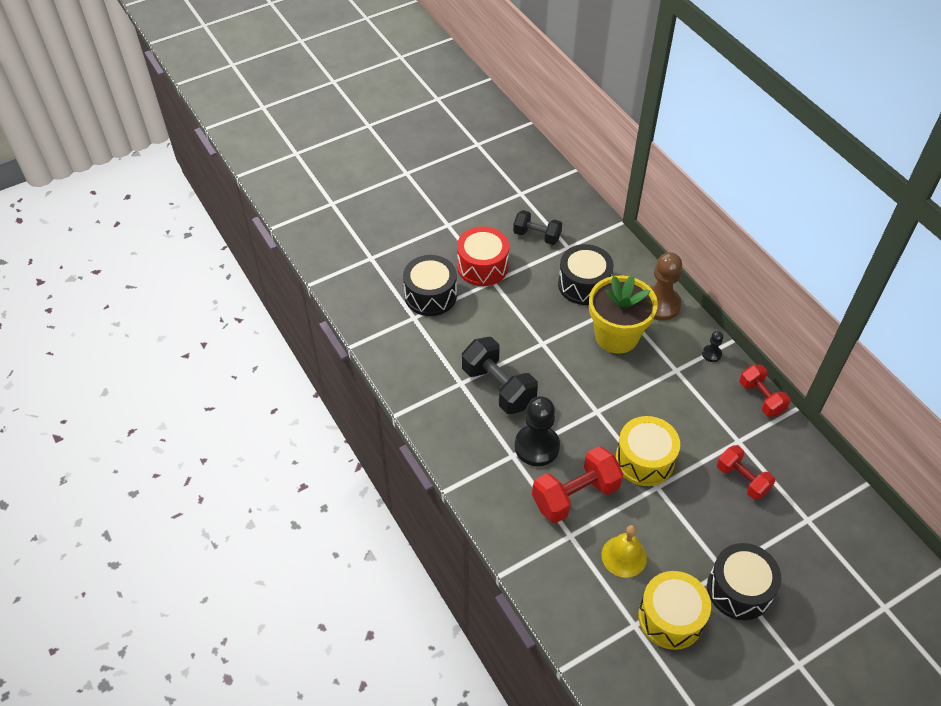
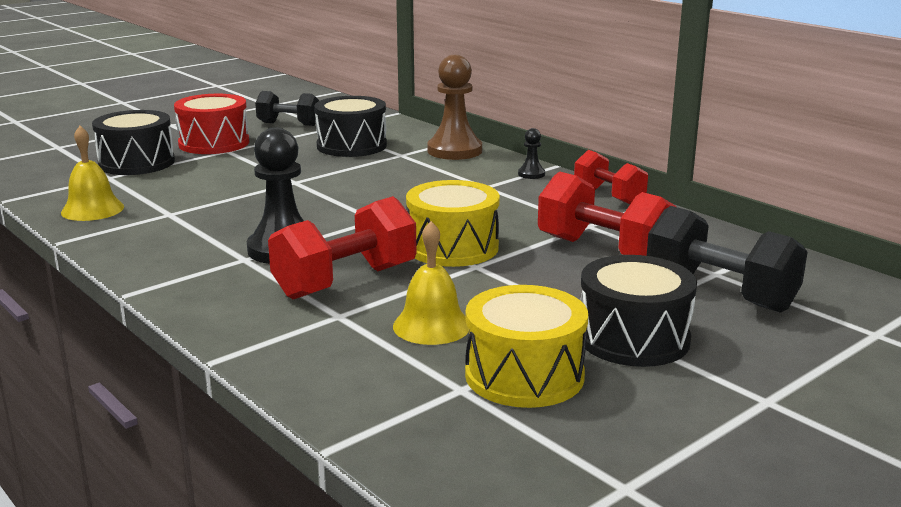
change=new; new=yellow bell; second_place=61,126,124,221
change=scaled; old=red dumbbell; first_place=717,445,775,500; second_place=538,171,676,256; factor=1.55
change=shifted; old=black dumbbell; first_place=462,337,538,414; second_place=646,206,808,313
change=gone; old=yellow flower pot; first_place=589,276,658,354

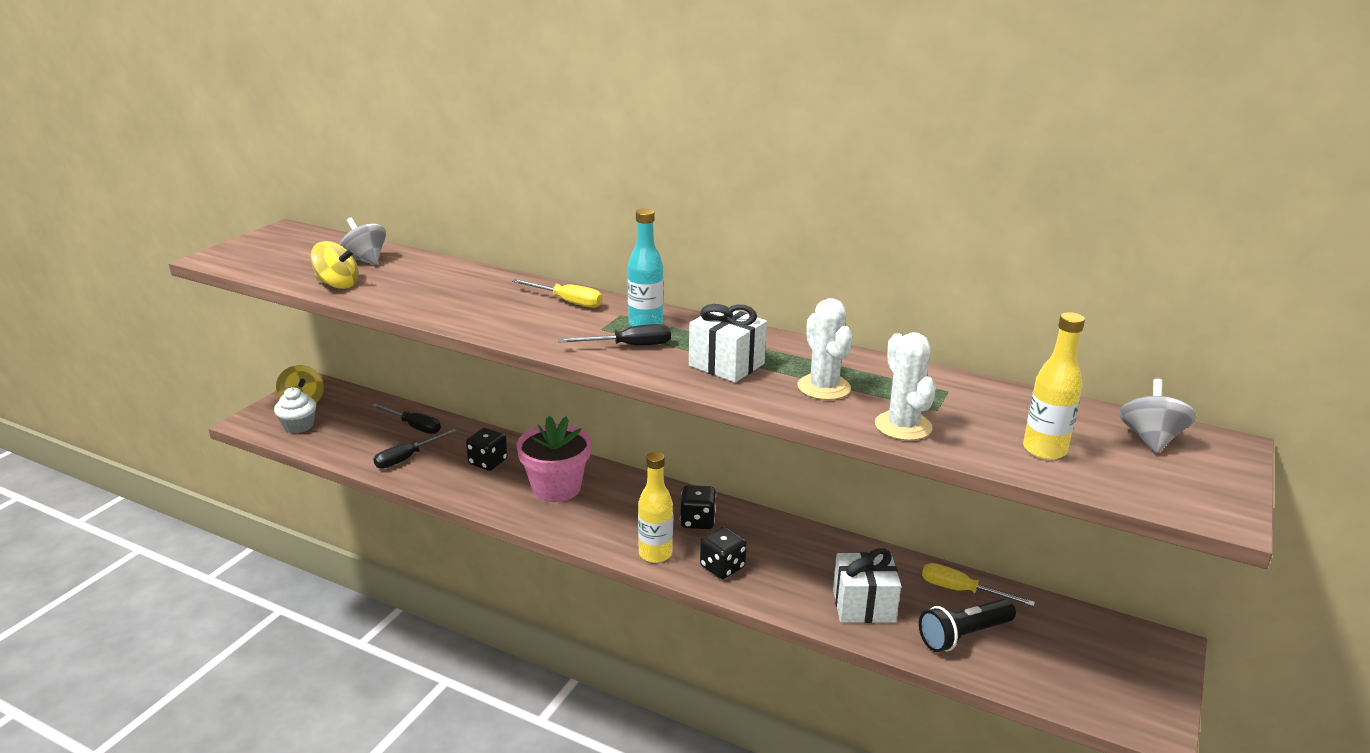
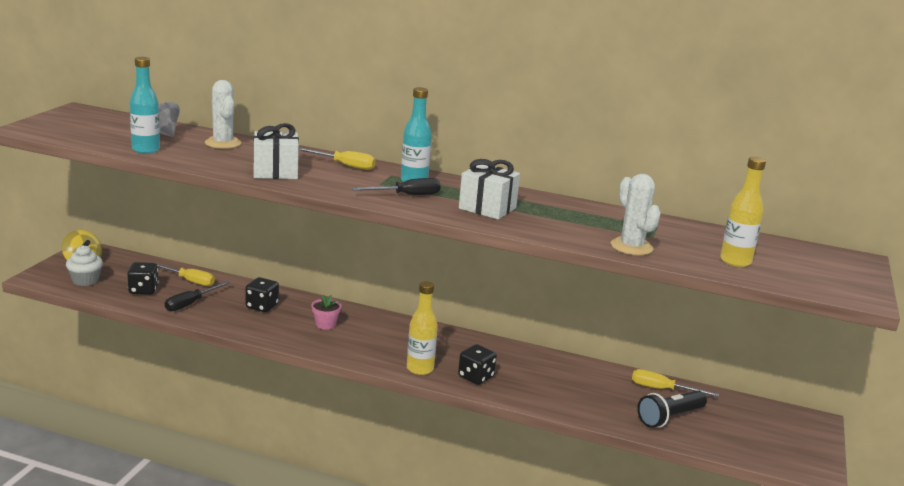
change=shifted; old=black dice; first_place=680,485,716,529; second_place=127,262,159,295
change=swapped; old=yellow spinning top; new=turquoise bottle; first_place=310,241,359,289; second_place=130,57,160,154
change=repainted; old=black screwdriver; new=yellow screwdriver; first_place=372,403,441,434; second_place=157,264,215,286
change=shifted; old=white cactus; first_place=797,298,853,400; second_place=205,80,242,149
change=shifted; old=white gift; first_place=833,548,901,623; second_place=253,123,299,179
change=scaled; old=pink flower pot; first_place=517,416,591,502; second_place=311,295,342,330; factor=0.49
change=gone; old=grey spinning top; first_place=1119,379,1196,453

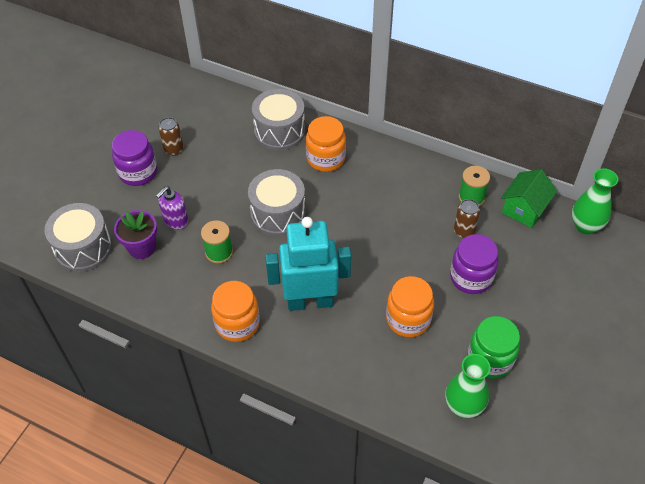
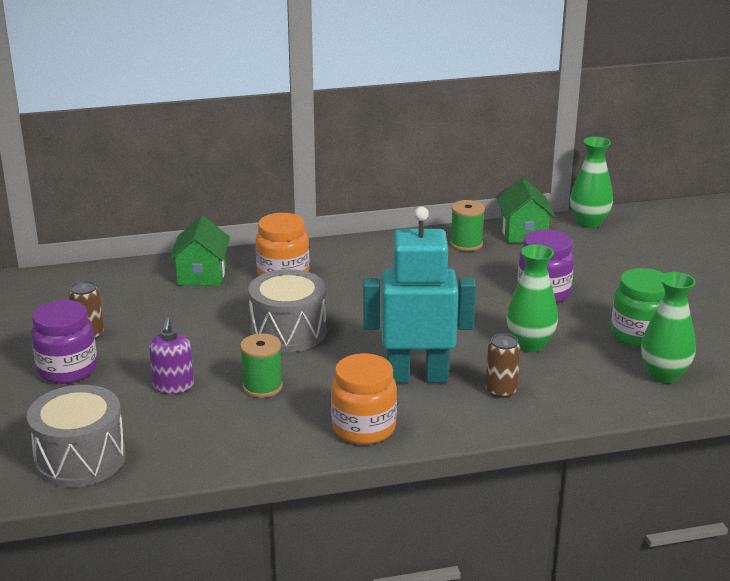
change=swapped; old=grey drum; new=green house; first_place=252,89,305,151; second_place=169,216,230,286
change=rotated; old=turquoise robot; first_place=265,217,351,311; second_place=363,207,476,383; degrees=45
change=shifted; old=brown can; first_place=454,199,480,238; second_place=486,333,520,398
change=swapped; old=orange jar; new=green vase; first_place=386,276,434,338; second_place=507,244,558,352
change=gone; old=purple flower pot; first_place=114,210,157,259

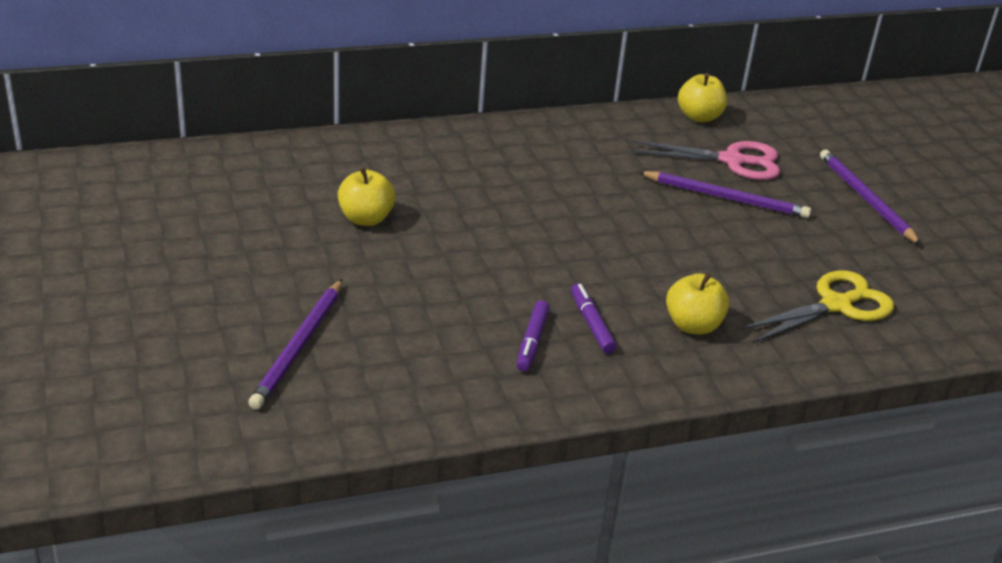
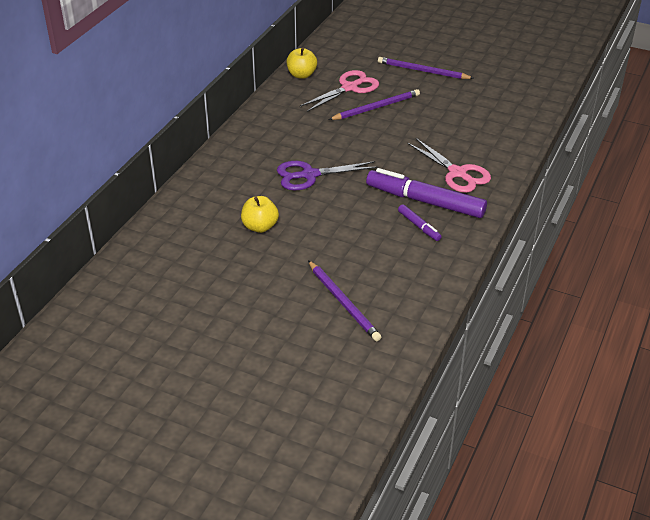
change=new; new=purple scissors; second_place=277,161,378,190
change=scaled; old=purple marker; first_place=571,284,617,353; second_place=366,168,487,218; factor=2.15
change=swapped; old=yellow apple; new=pink scissors; first_place=666,273,729,335; second_place=407,138,491,193
change=gone; old=yellow scissors; first_place=741,270,894,343

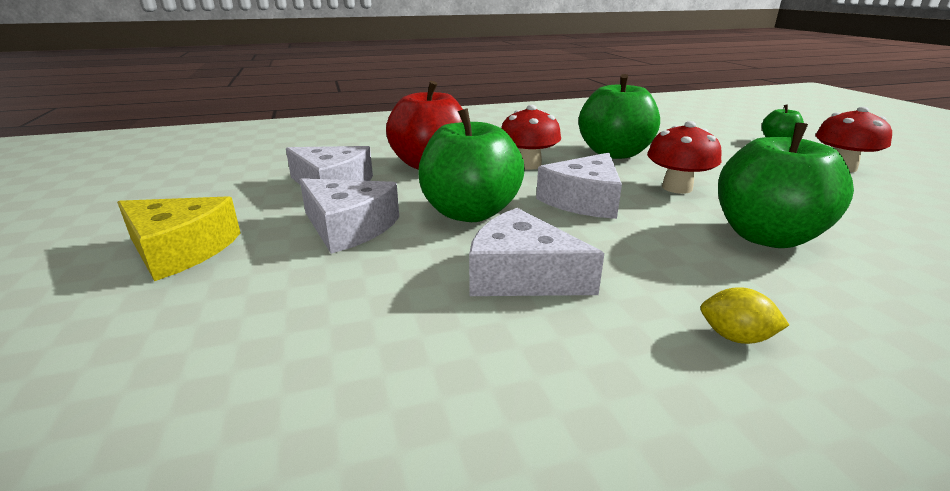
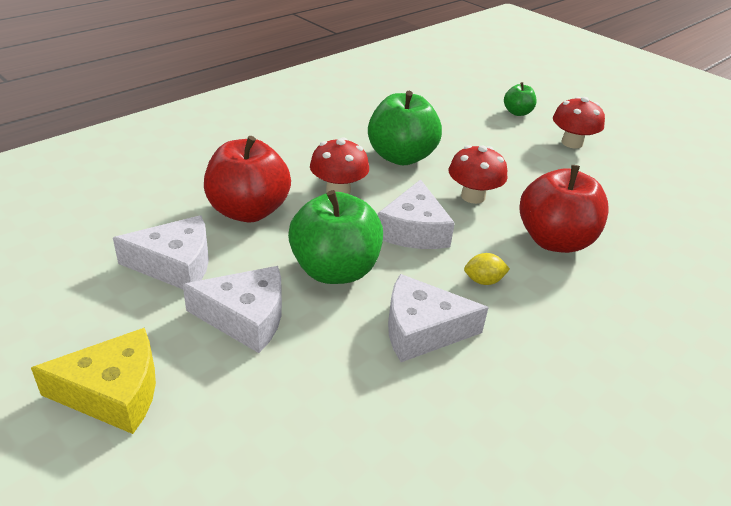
change=shifted; old=yellow lemon; first_place=700,287,789,344; second_place=464,253,510,285
change=repainted; old=green apple; new=red apple; first_place=718,123,854,248; second_place=520,165,609,253

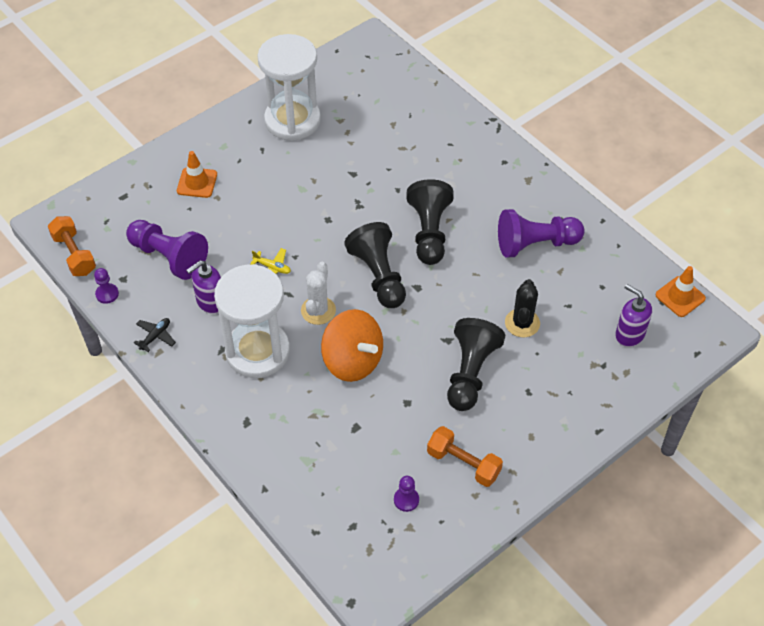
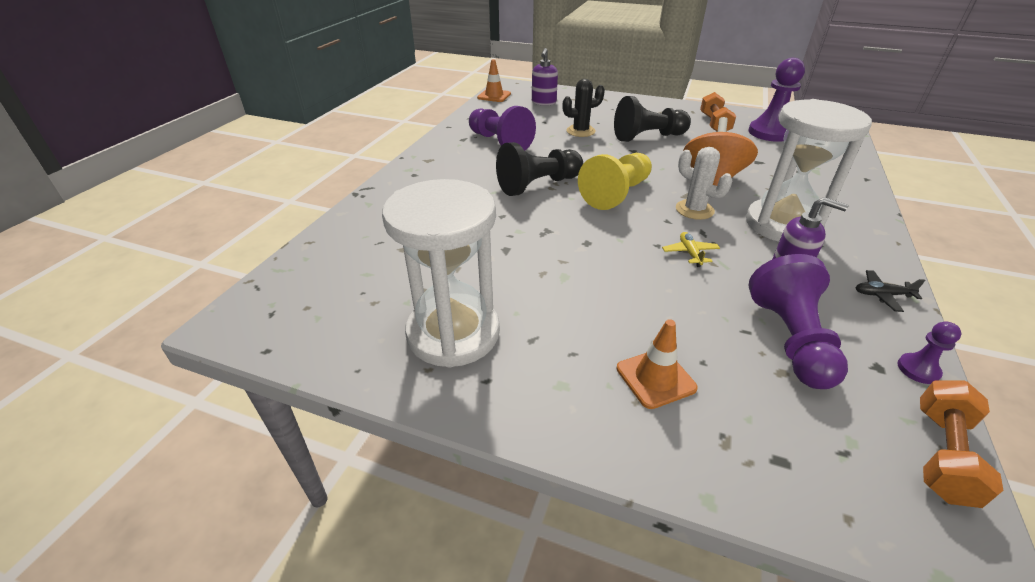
change=repainted; old=black pawn; new=yellow pawn; first_place=344,222,406,308; second_place=578,153,652,210
change=rotated; old=white cactus; first_place=301,262,336,325; second_place=676,147,732,220; degrees=60
change=scaled; old=purple pawn; first_place=394,476,419,512; second_place=748,58,805,142; factor=2.14

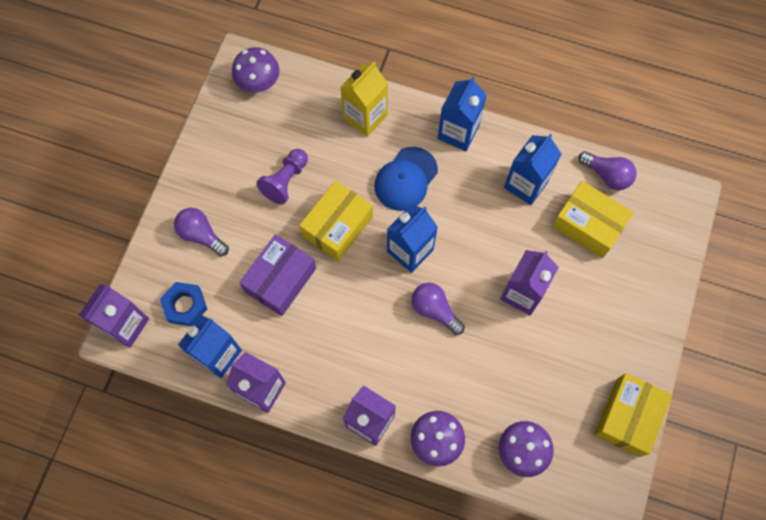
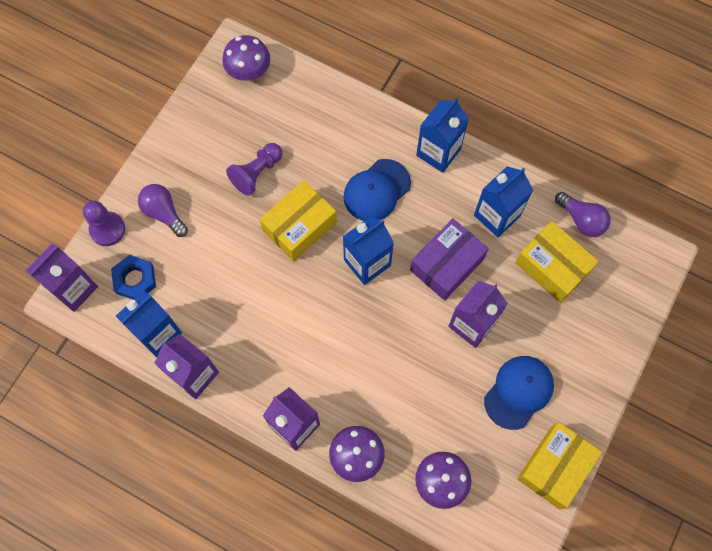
change=new; new=purple pawn; second_place=83,201,125,246
change=shifted; old=purple box; first_place=239,234,316,316; second_place=410,218,489,301
change=new; new=blue cap; second_place=484,356,554,430
change=gone; old=yellow carton; first_place=340,62,388,137
change=gone; old=purple light bulb; first_place=412,283,465,335

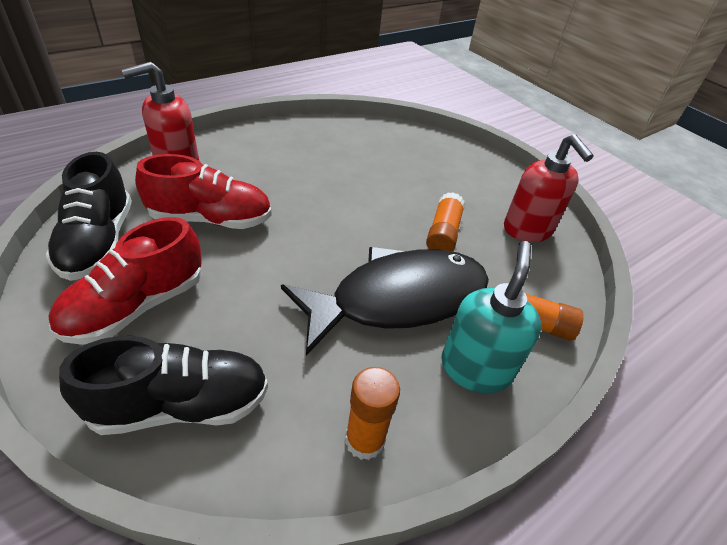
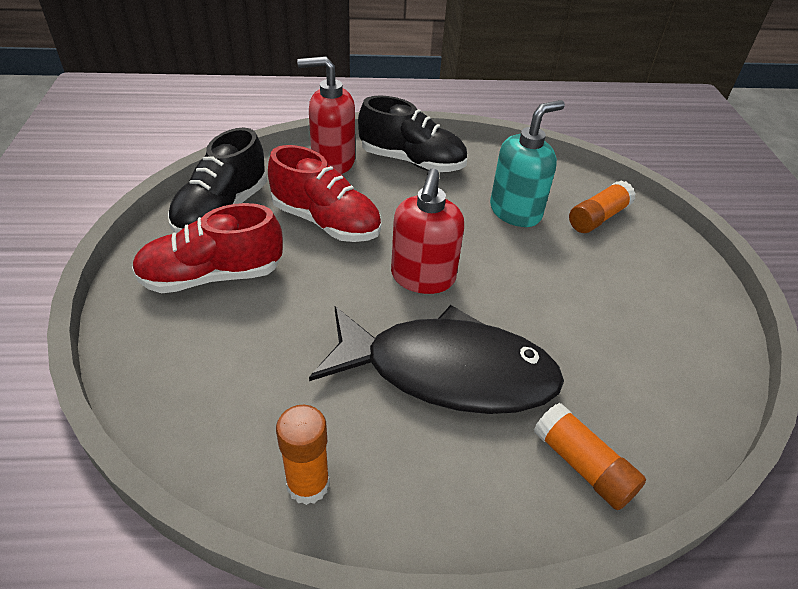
change=shifted; old=black shoe; first_place=59,336,268,435; second_place=358,96,467,172
change=shifted; old=red soap dispenser; first_place=504,134,593,242; second_place=391,168,464,294
change=shifted; old=turquoise soap dispenser; first_place=441,241,542,394; second_place=490,100,565,227
change=shifted; old=orange glue stick; first_place=426,192,465,252; second_place=569,180,636,233

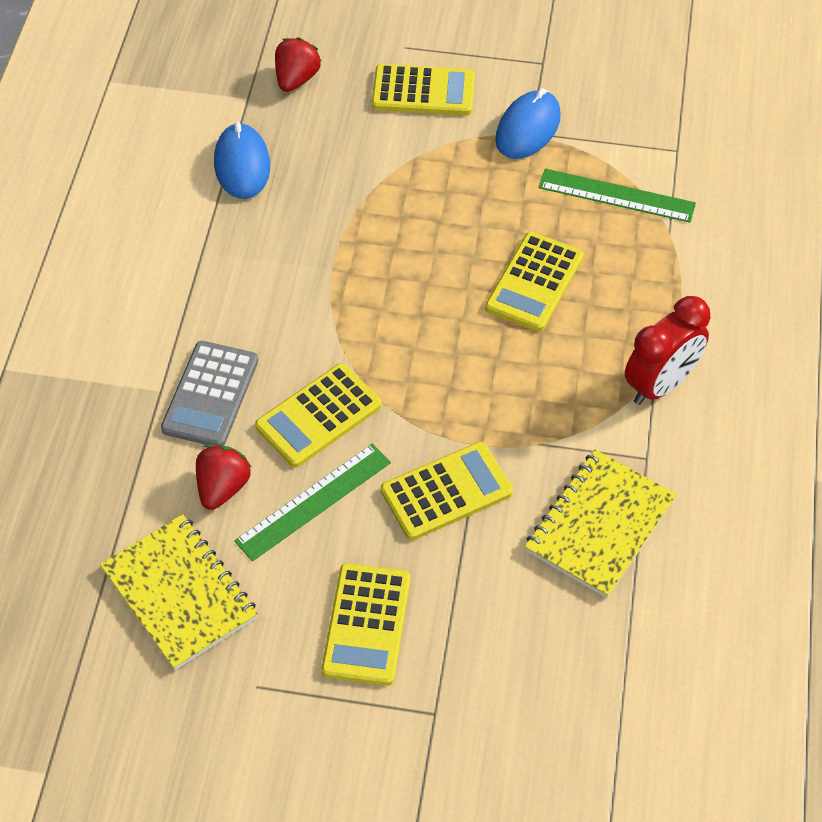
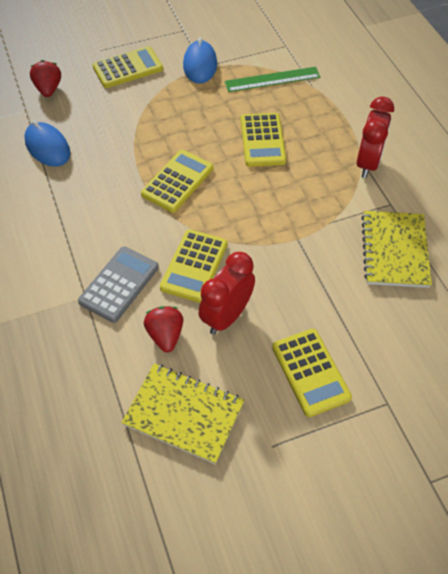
change=rotated; old=grey calculator; first_place=161,341,258,446; second_place=78,246,159,323; degrees=-135
change=shifted; old=yellow calculator; first_place=381,442,513,540; second_place=141,150,213,212
change=swapped; old=green ruler; new=red clock; first_place=234,443,391,561; second_place=199,252,255,335

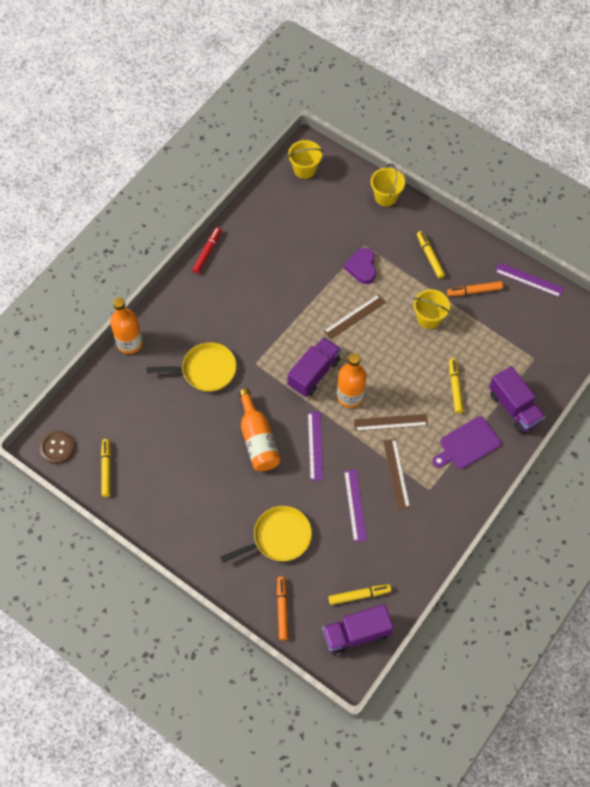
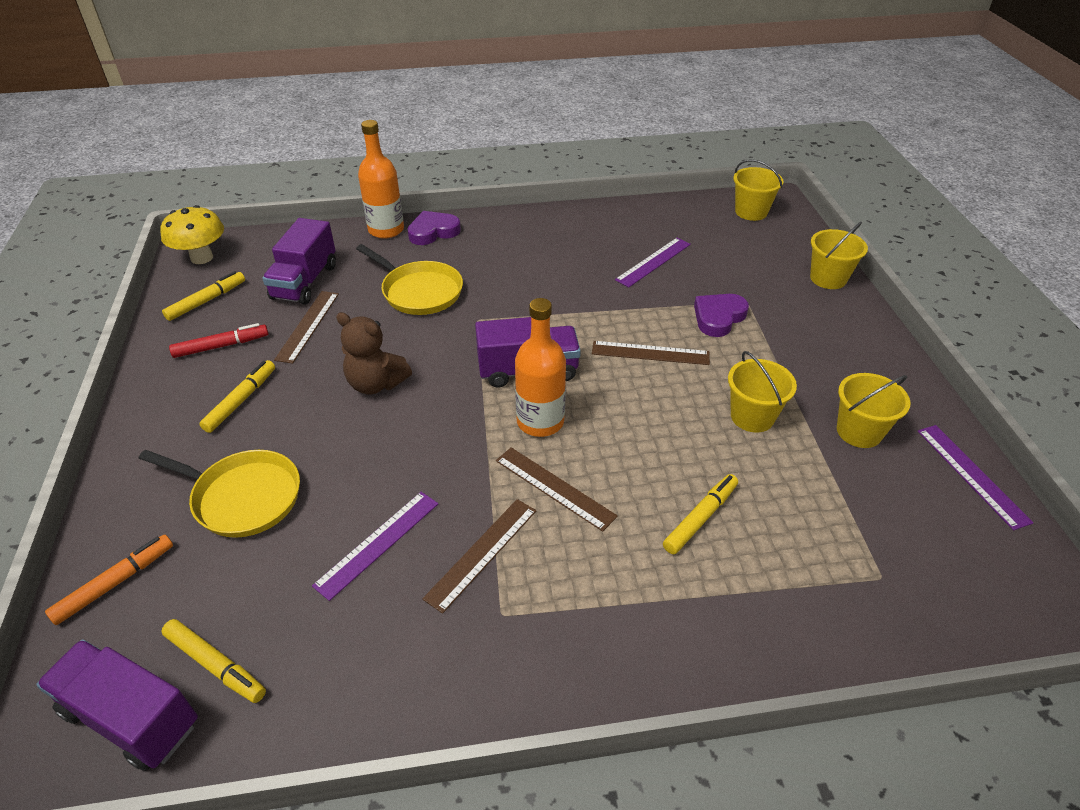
change=swapped; old=brown button; new=yellow mushroom; first_place=40,431,75,464; second_place=160,205,224,264
change=shifted; old=red marker; first_place=192,227,222,274; second_place=169,323,268,358
change=shifted; old=yellow marker; first_place=417,231,445,279; second_place=199,360,275,433
change=shifted; old=purple truck; first_place=489,366,545,433; second_place=262,218,336,305
change=new; new=brown ruler; second_place=274,291,339,364
change=swapped; old=orange bottle; new=brown teddy bear; first_place=239,389,281,471; second_place=336,312,412,394
change=new; new=purple heart; second_place=408,211,461,245
change=shifted; old=purple ruler; first_place=308,412,323,481; second_place=615,238,691,287
change=swapped; old=orange marker; new=yellow bucket; first_place=447,281,503,296; second_place=837,373,910,448
change=gone; old=purple cutting board; first_place=432,416,501,469

